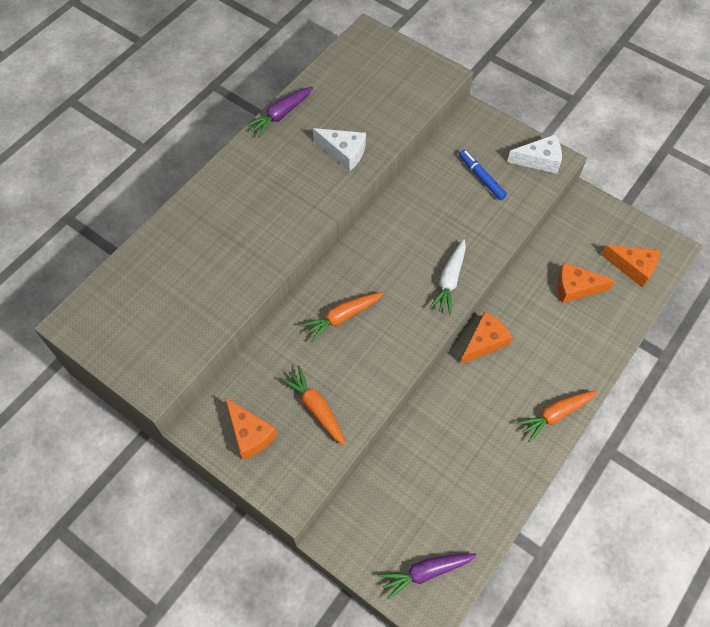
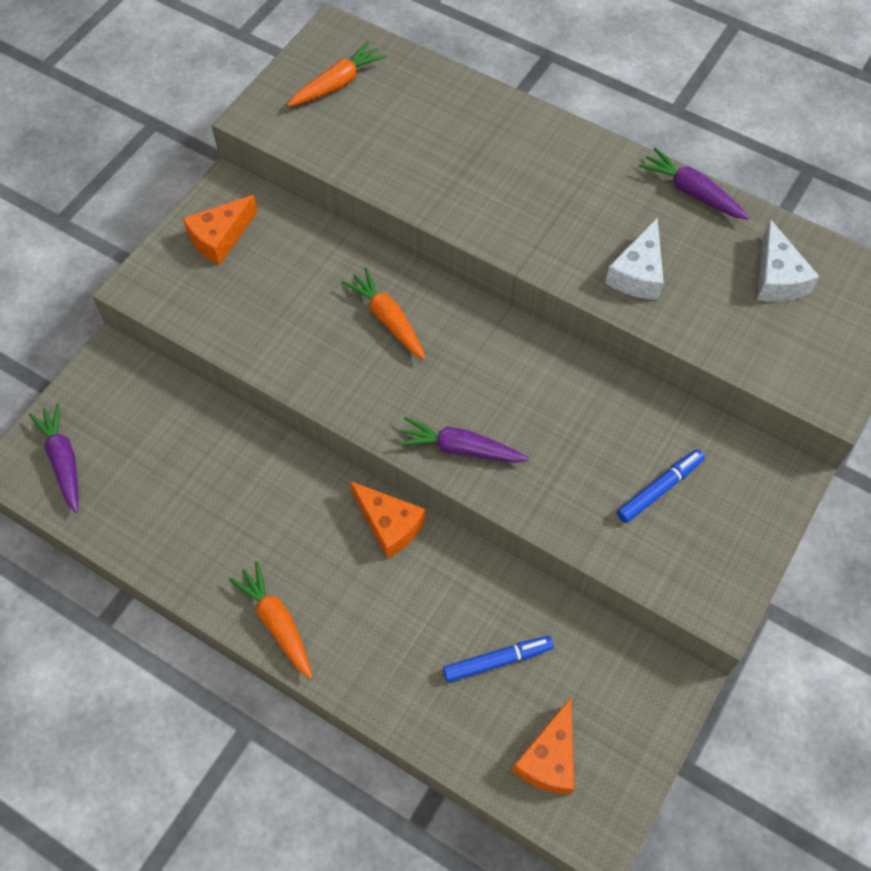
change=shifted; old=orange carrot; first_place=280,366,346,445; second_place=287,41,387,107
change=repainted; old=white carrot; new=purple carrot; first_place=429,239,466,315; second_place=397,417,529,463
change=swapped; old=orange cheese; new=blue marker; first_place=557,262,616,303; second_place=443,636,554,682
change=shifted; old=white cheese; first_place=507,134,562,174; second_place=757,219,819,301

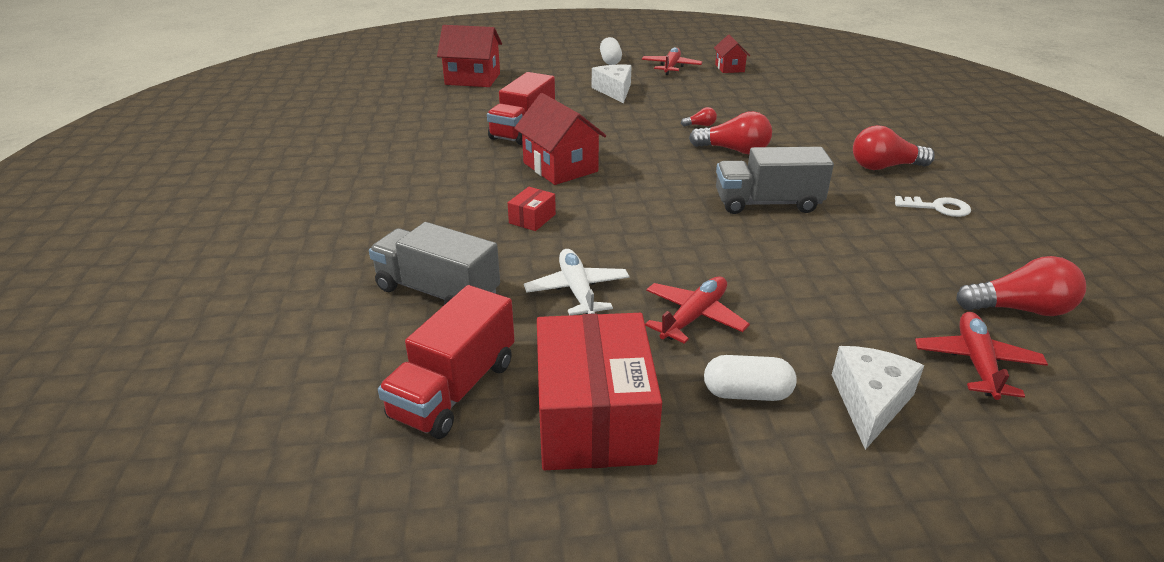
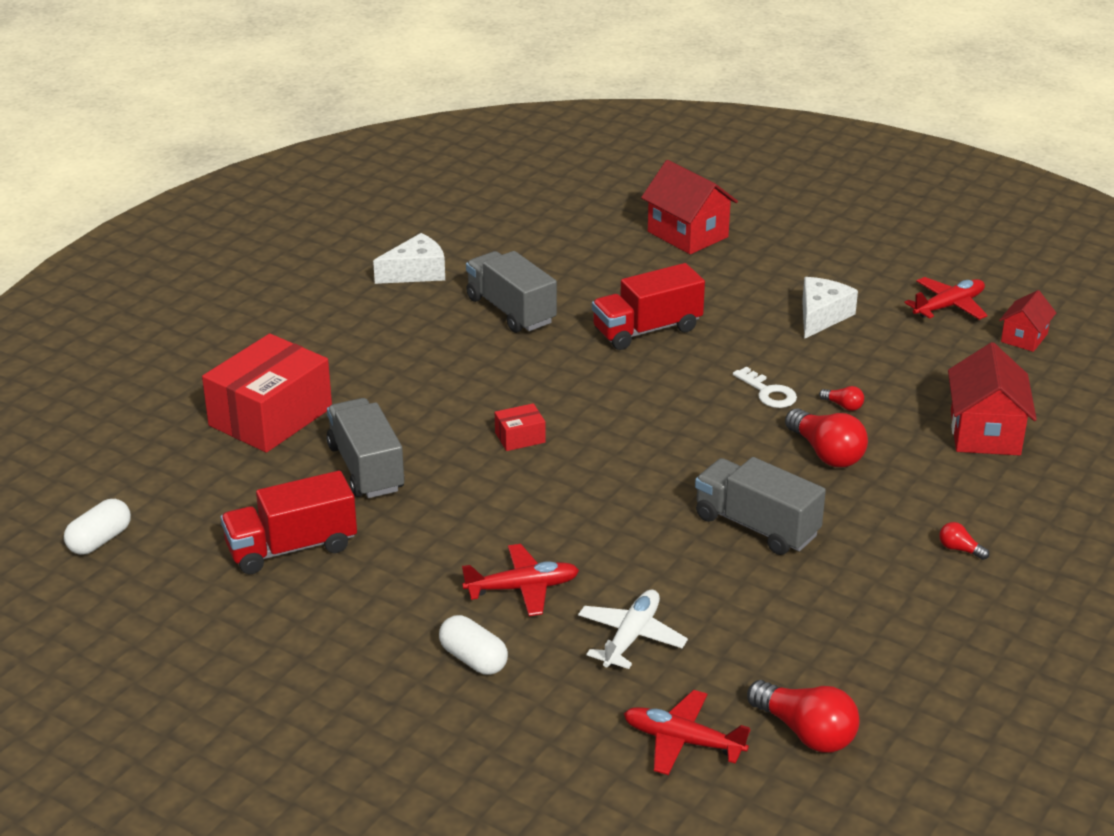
change=shifted; old=white capsule; first_place=600,37,622,65; second_place=64,499,131,555
change=shifted; old=red box; first_place=537,313,662,470; second_place=202,333,332,453
change=shifted; old=white cheese; first_place=832,346,924,450; second_place=373,233,445,284
change=new; new=grey truck; second_place=466,251,557,333
change=shifted; old=white plane; first_place=524,249,630,316; second_place=578,589,688,669
change=rotated; old=red plane; first_place=915,312,1048,400; second_place=624,690,750,775; degrees=-120
change=shifted; old=white key; first_place=895,196,971,217; second_place=733,367,797,408
change=scaled; old=red light bulb; first_place=853,125,935,170; second_place=939,522,989,560; factor=0.48
change=shifted; old=red house; first_place=514,93,606,185; second_place=948,342,1037,456

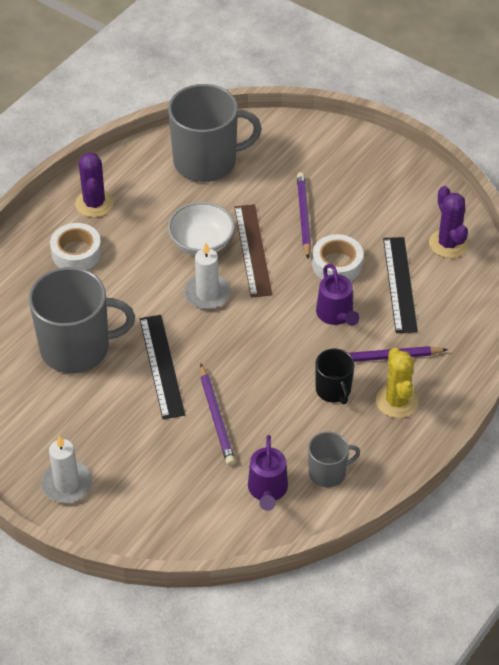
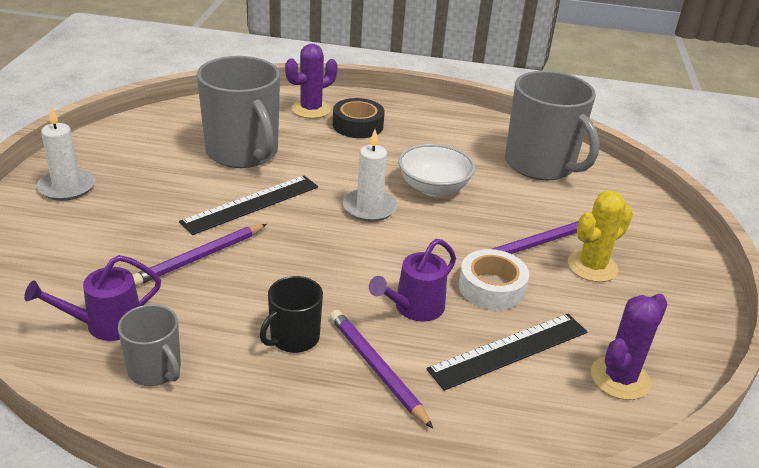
change=shifted; old=purple cactus; first_place=75,152,114,217; second_place=285,44,337,119
change=repainted; old=white tape; new=black tape; first_place=50,223,102,270; second_place=333,98,385,138
change=shifted; old=yellow cactus; first_place=376,348,418,418; second_place=568,191,633,282
change=gone; old=brown ruler; first_place=234,204,272,298

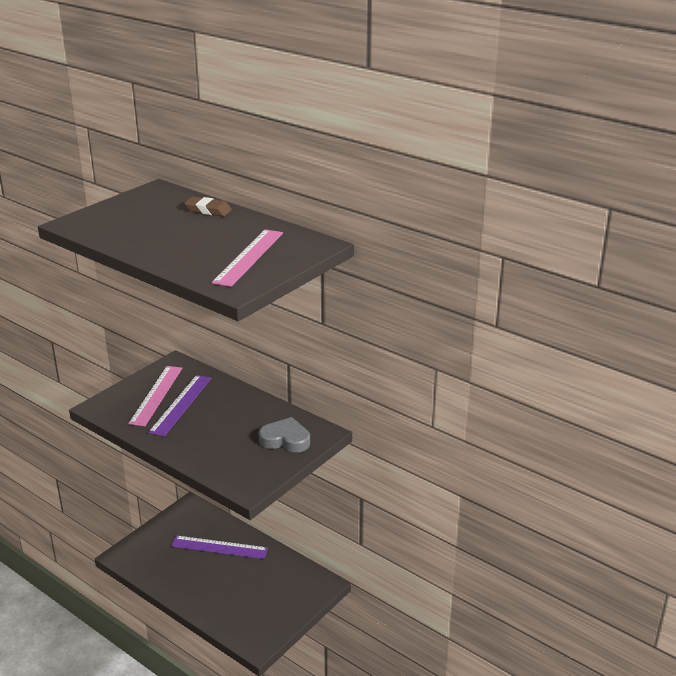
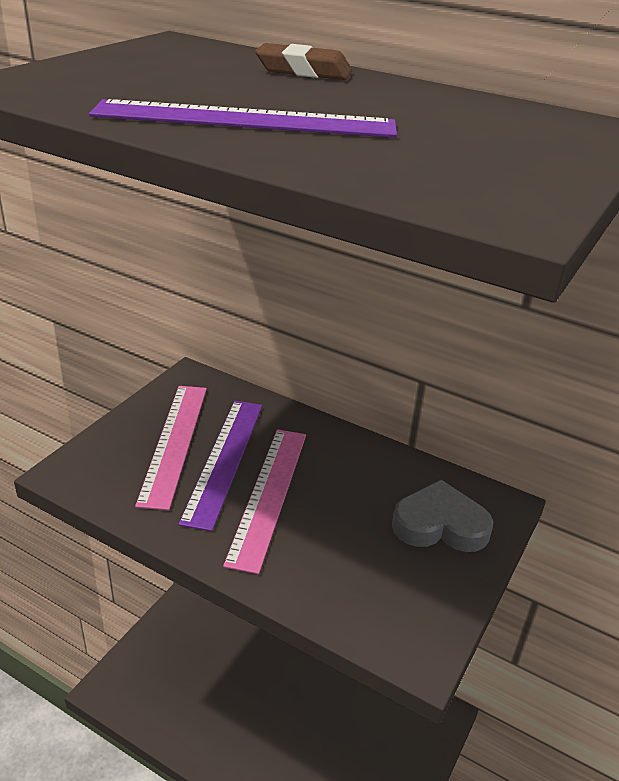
change=shifted; old=purple ruler; first_place=171,536,268,559; second_place=89,99,397,138
change=shifted; old=pink ruler; first_place=211,229,283,287; second_place=223,429,306,574

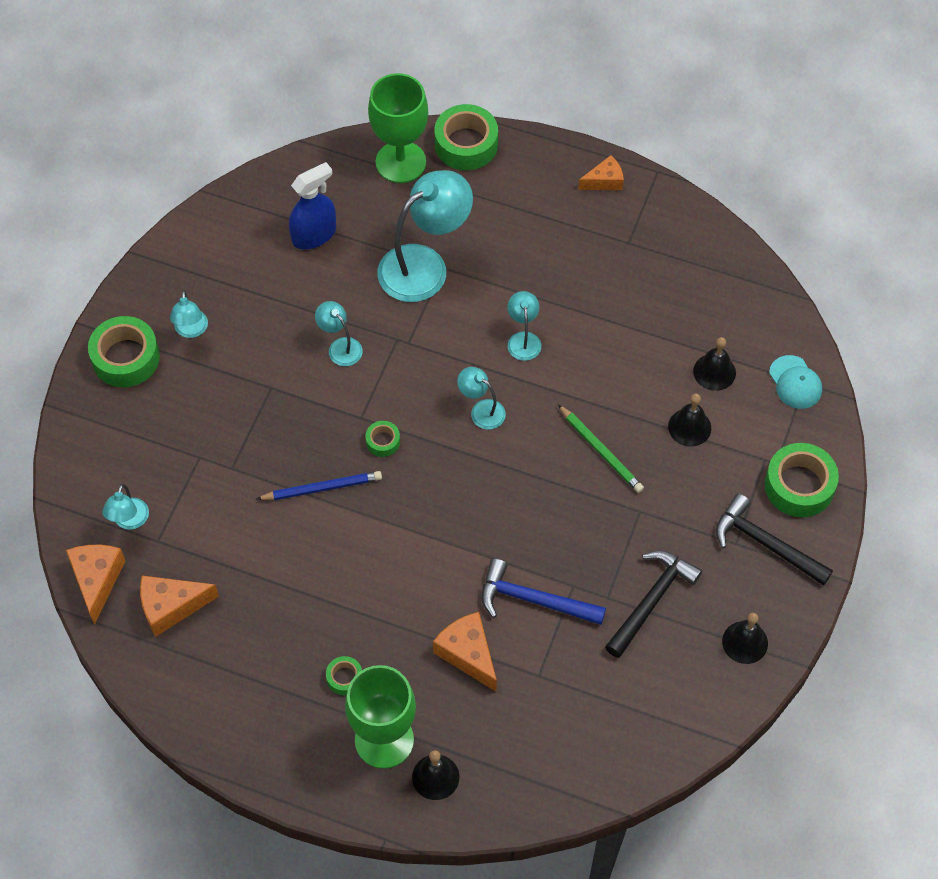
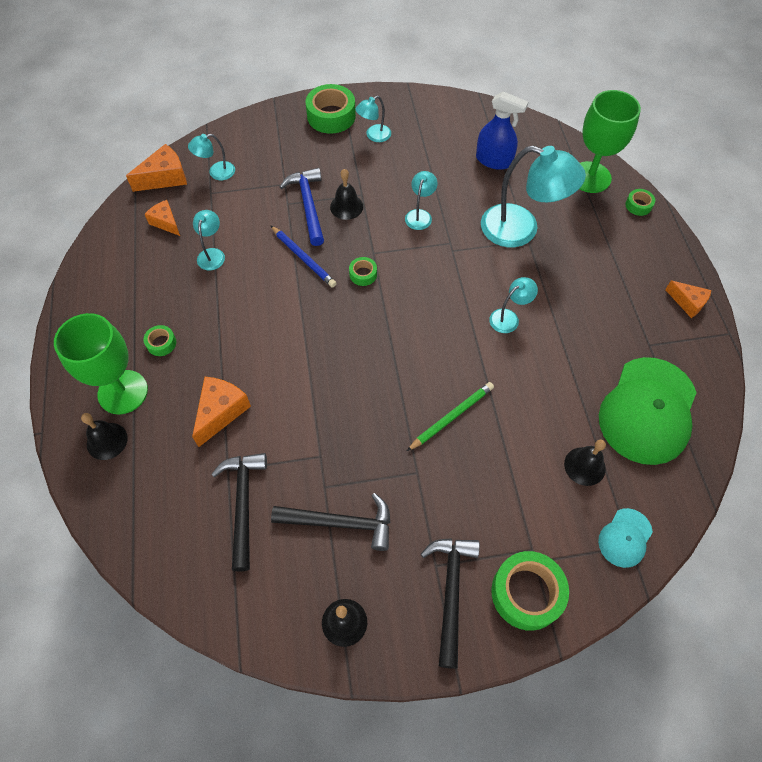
change=scaled; old=orange cheese; first_place=140,576,219,637; second_place=145,200,180,236; factor=0.66
change=shifted; old=turquoise lamp; first_place=457,367,506,429; second_place=193,210,225,270
change=new; new=black hammer; second_place=211,453,267,572
change=shifted; old=blue hammer; first_place=481,559,606,625; second_place=280,168,324,246
change=shifted; old=black bell; first_place=668,394,711,447; second_place=330,169,363,220
change=rotated; old=green pencil; first_place=558,404,644,493; second_place=407,382,494,451; degrees=-150
change=new; new=green cap; second_place=599,357,697,465
change=scaled; old=green tape; first_place=434,104,498,170; second_place=625,189,655,216; factor=0.49

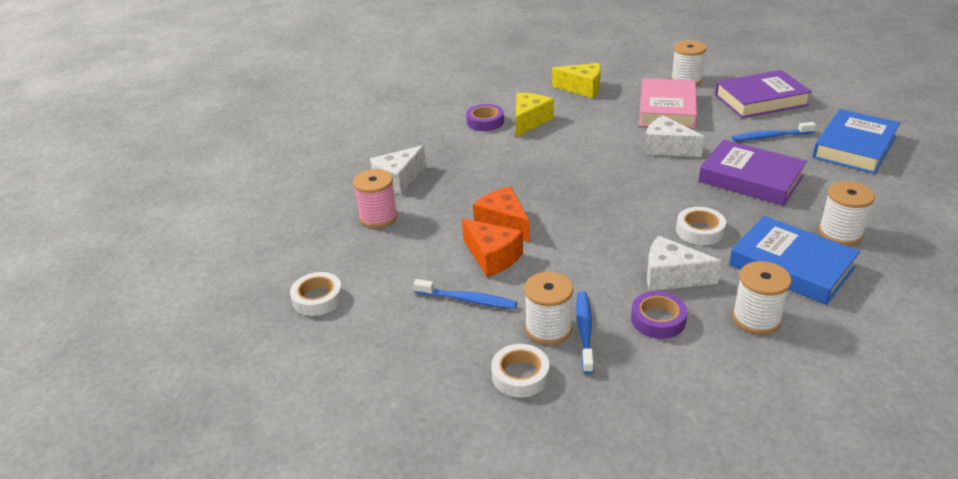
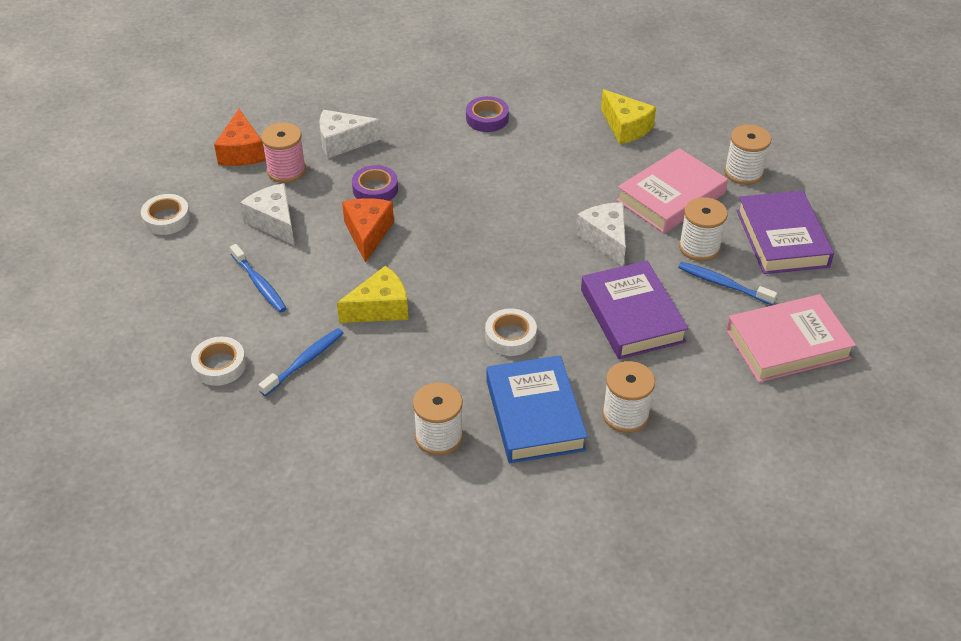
change=shifted; old=orange cheese; first_place=462,219,523,277; second_place=214,109,266,166
change=shifted; old=white cheese; first_place=647,236,722,291; second_place=240,183,294,245
change=shifted; old=yellow cheese; first_place=516,93,554,137; second_place=337,266,408,323
change=shifted; old=purple tape; first_place=631,291,687,339; second_place=352,165,398,201
change=shifted; old=white spool; first_place=524,272,573,345; second_place=679,197,728,261
change=repainted; old=blue book; new=pink book; first_place=812,109,900,174; second_place=726,294,856,382
change=rotated; old=purple book; first_place=715,70,812,118; second_place=736,191,834,274; degrees=60

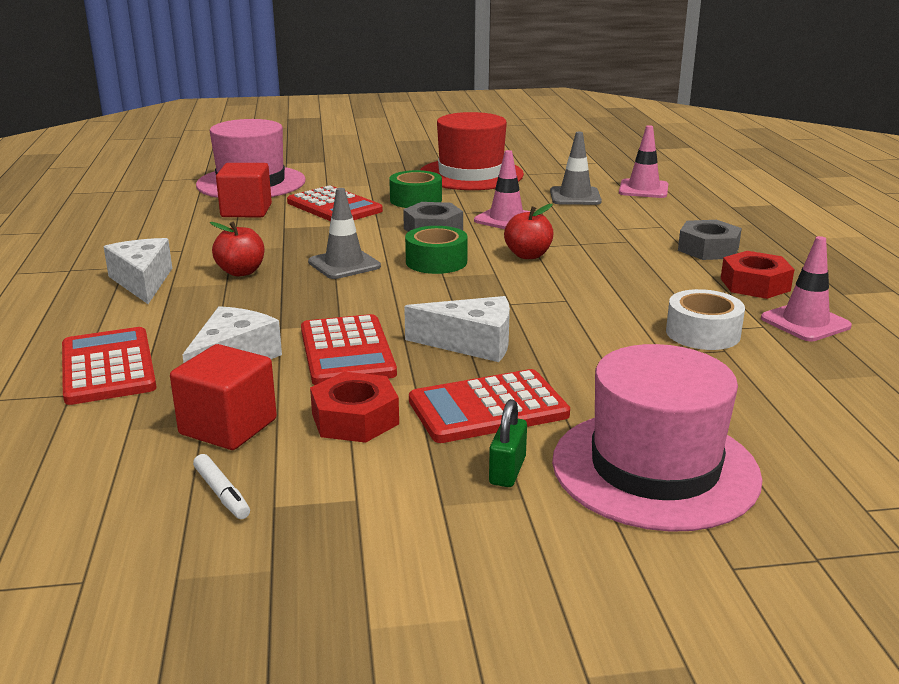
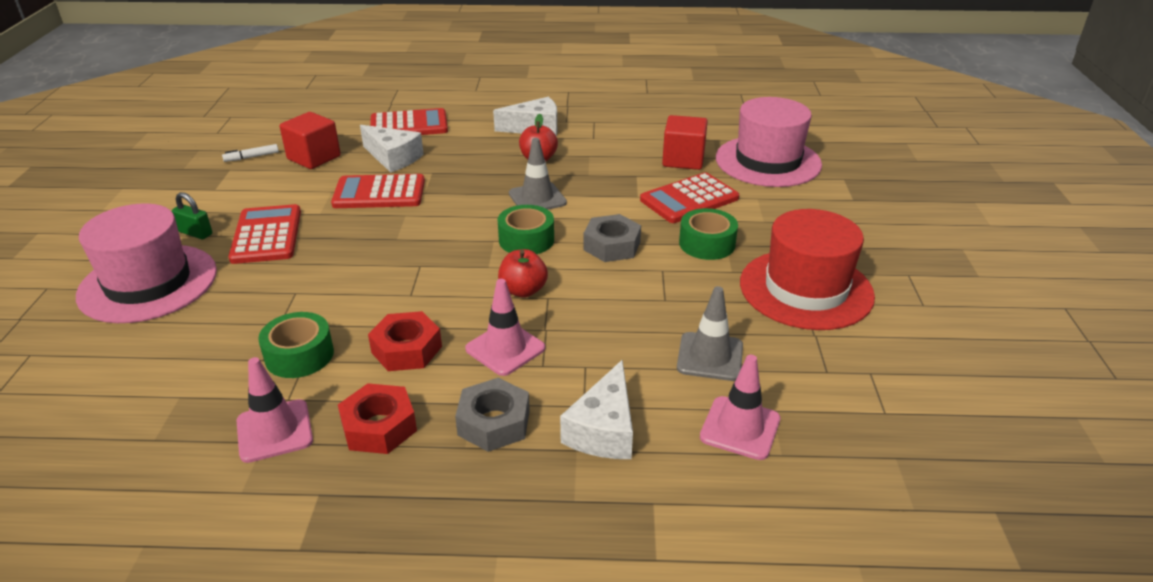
change=repainted; old=white tape; new=green tape; first_place=666,289,745,350; second_place=258,312,334,378
change=shifted; old=red nut; first_place=310,372,399,443; second_place=368,311,442,371
change=shifted; old=pink traffic cone; first_place=474,150,530,229; second_place=465,279,545,376
change=shifted; old=white cheese; first_place=404,296,510,362; second_place=560,360,633,459

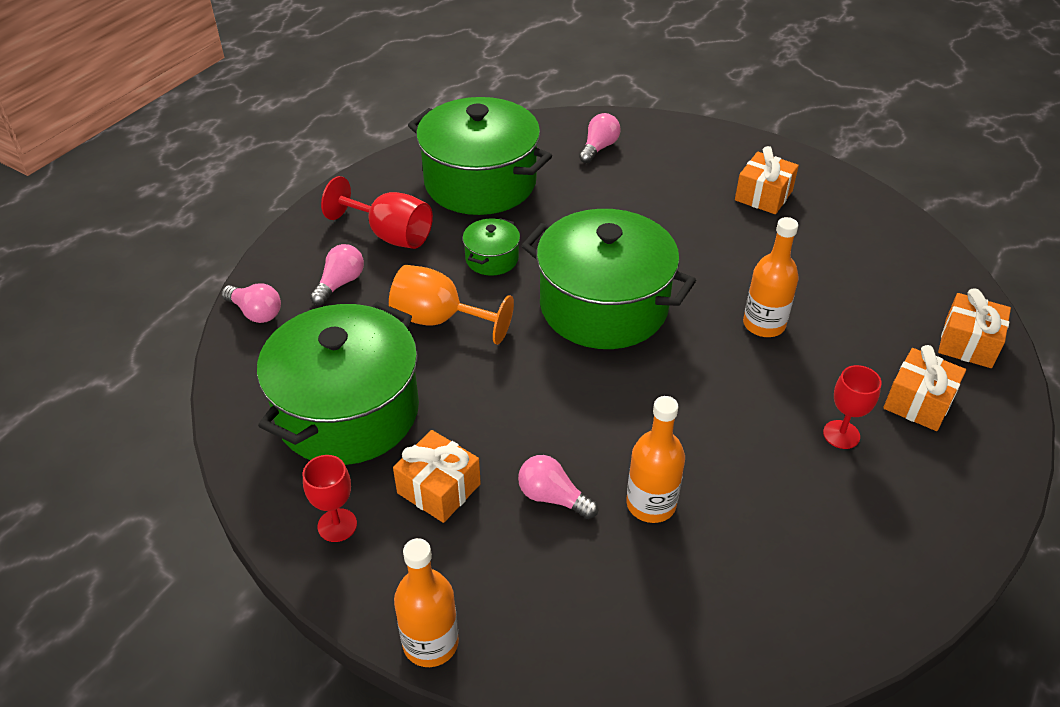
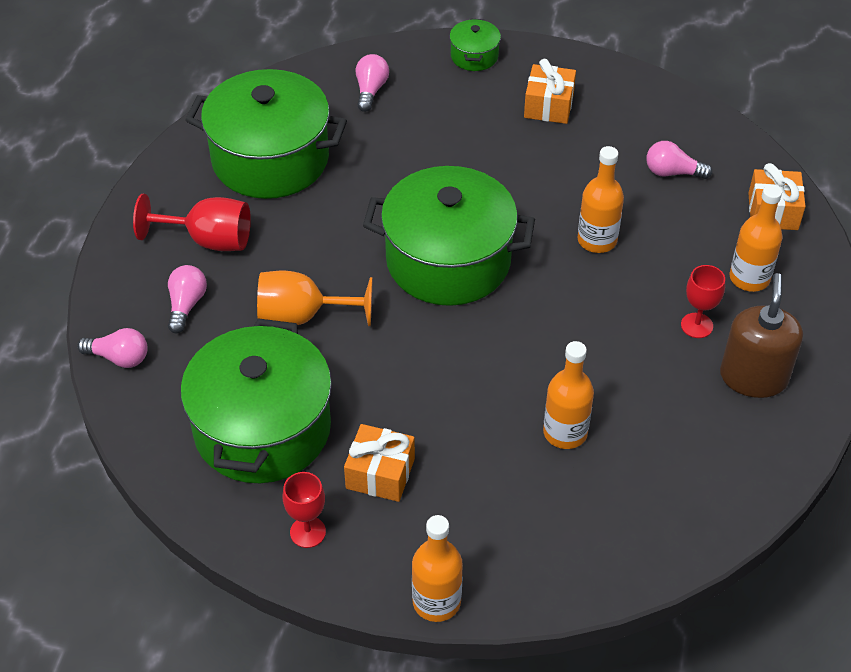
change=shifted; old=green pot; first_place=463,218,520,276; second_place=450,19,501,71
change=shifted; old=pink light bulb; first_place=518,455,599,519; second_place=646,141,712,179
change=new; new=brown soap dispenser; second_place=720,273,803,398
change=swapped; old=orange gift; new=orange bottle; first_place=883,345,966,431; second_place=730,184,783,292

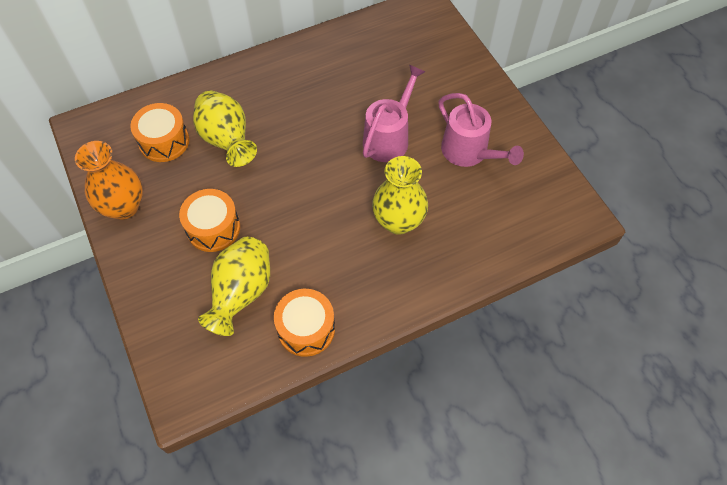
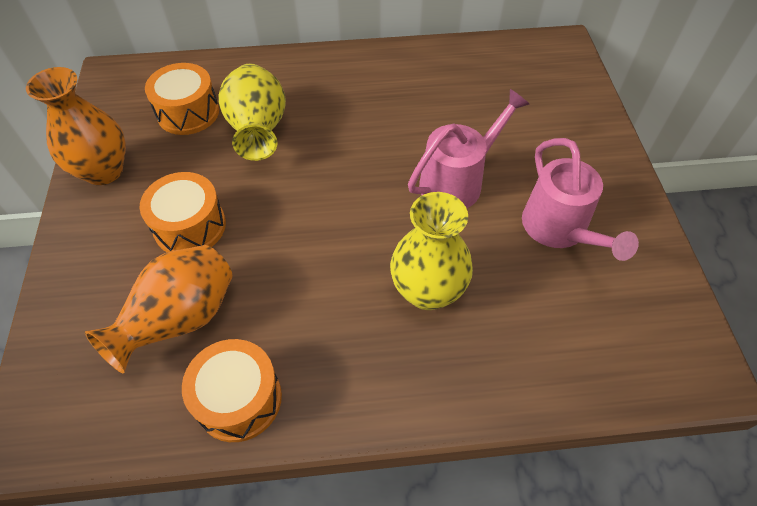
change=repainted; old=yellow vase; new=orange vase; first_place=198,237,270,336; second_place=85,245,233,373

